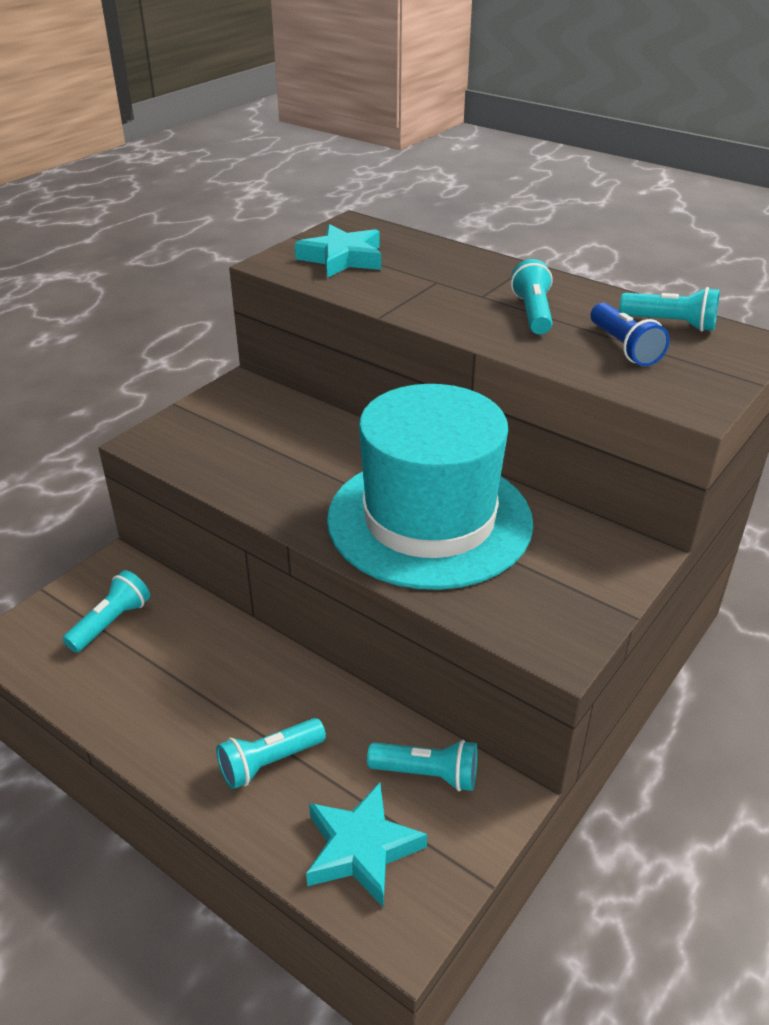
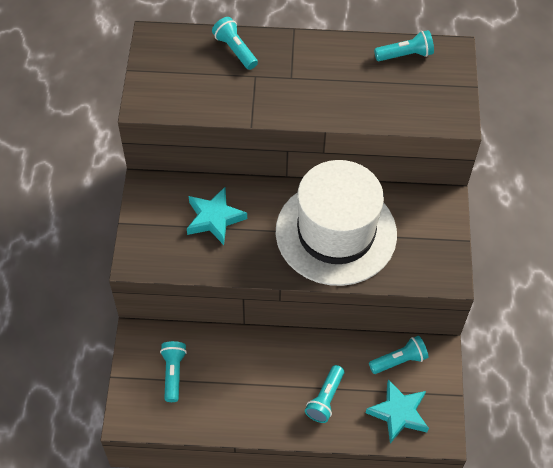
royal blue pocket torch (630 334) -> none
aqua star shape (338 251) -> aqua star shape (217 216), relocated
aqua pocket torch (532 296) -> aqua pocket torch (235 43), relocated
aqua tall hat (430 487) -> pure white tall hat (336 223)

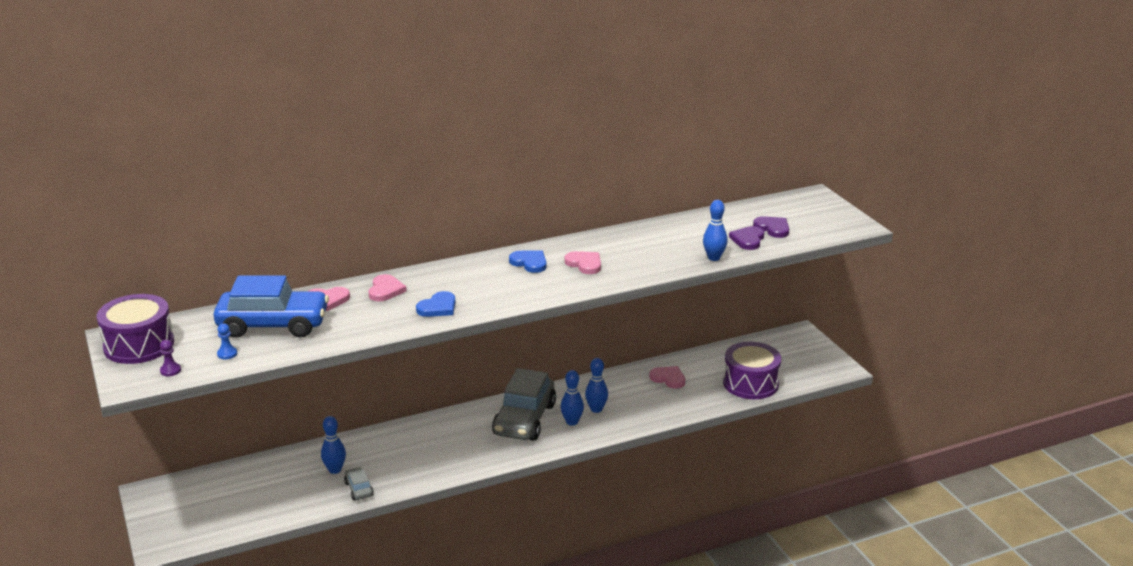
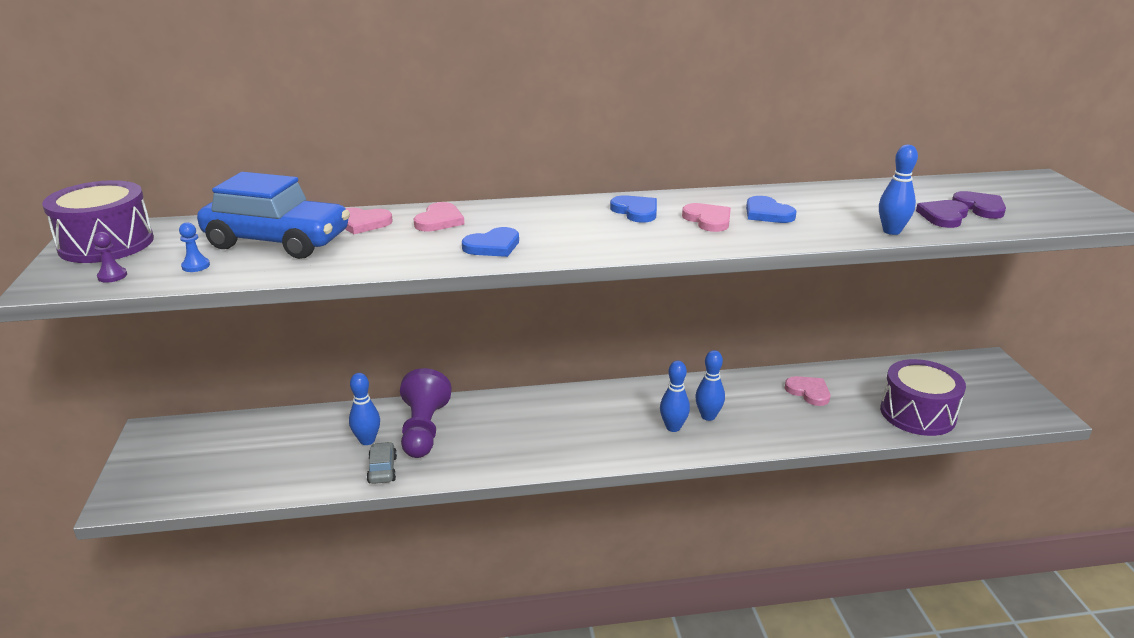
grey automobile (524 404) -> none
none -> royal purple pawn (426 413)
none -> royal blue love heart (771 209)

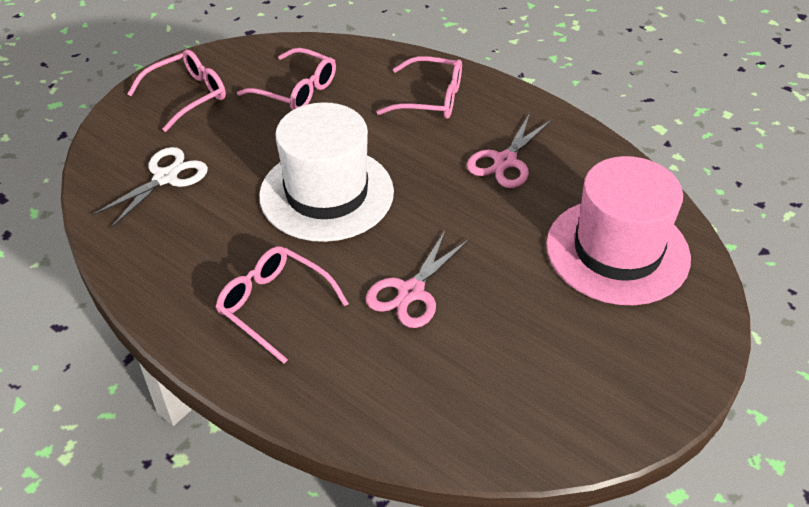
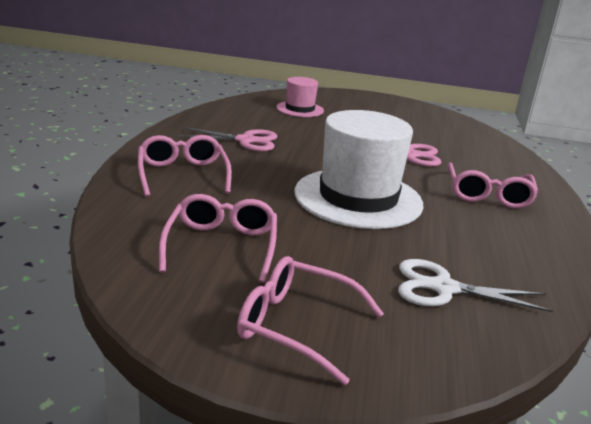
rosy tall hat (618 230) -> rosy tall hat (300 97), x0.52

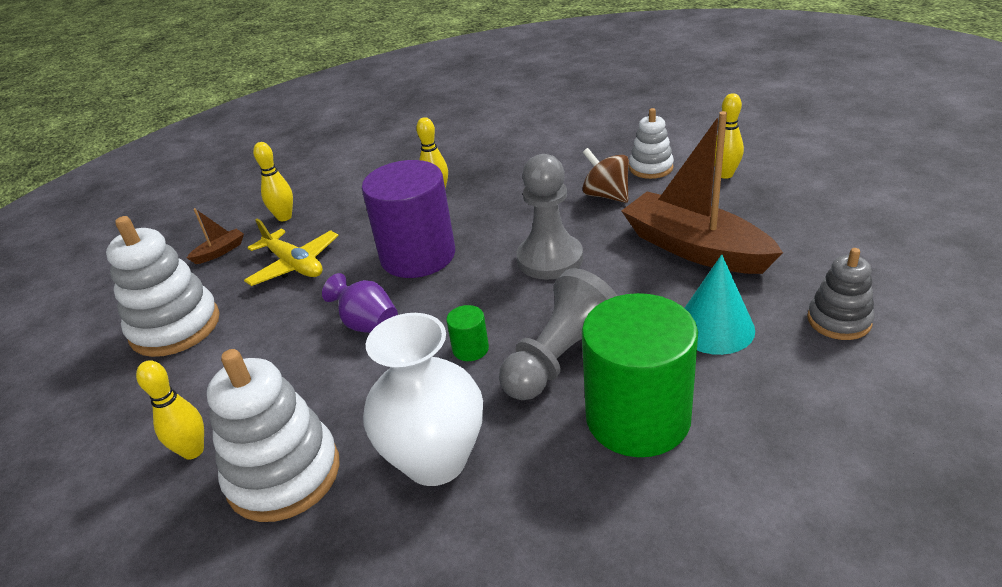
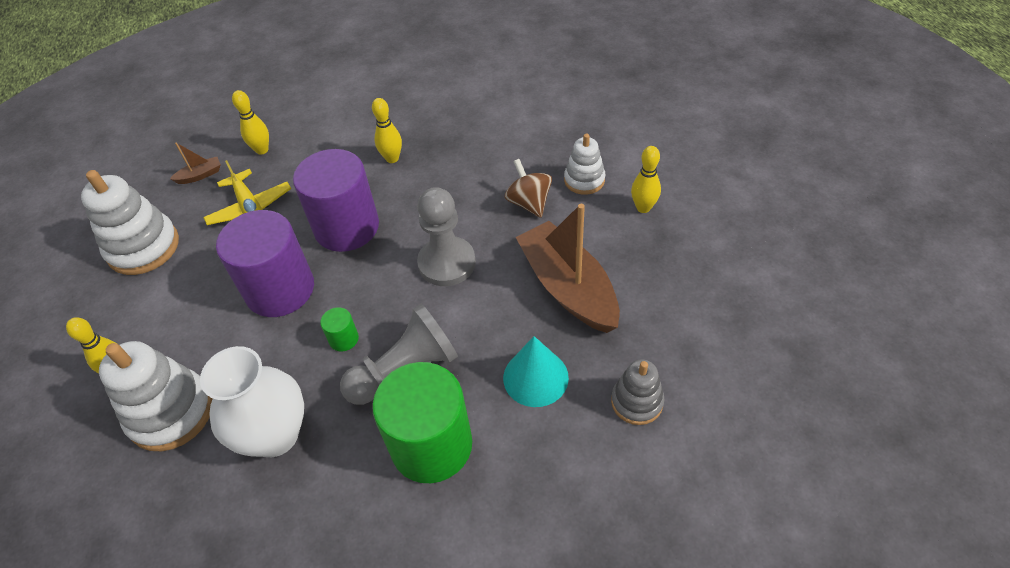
royal purple flower vase (360 303) -> royal purple cylinder shape (265 263)

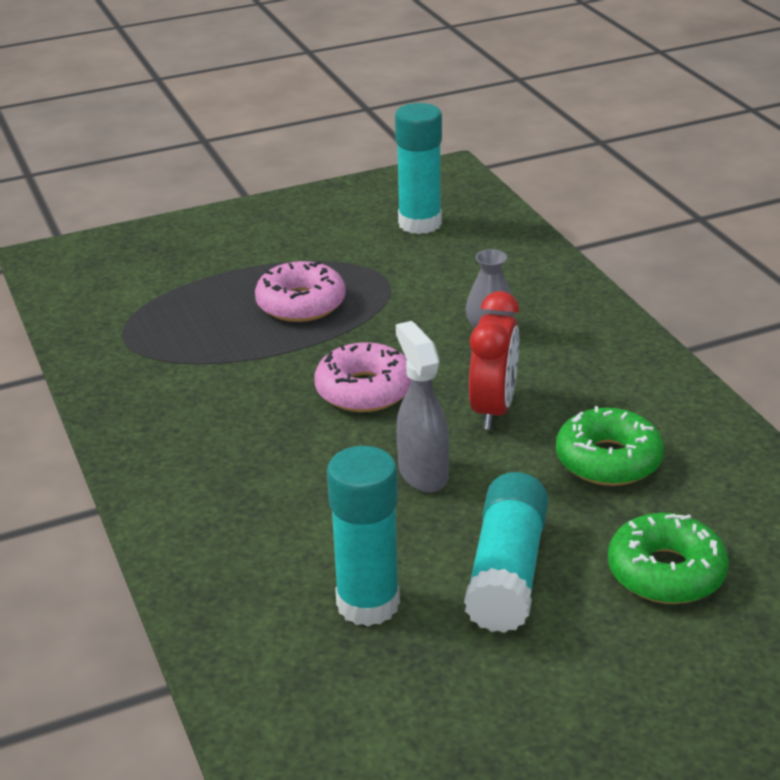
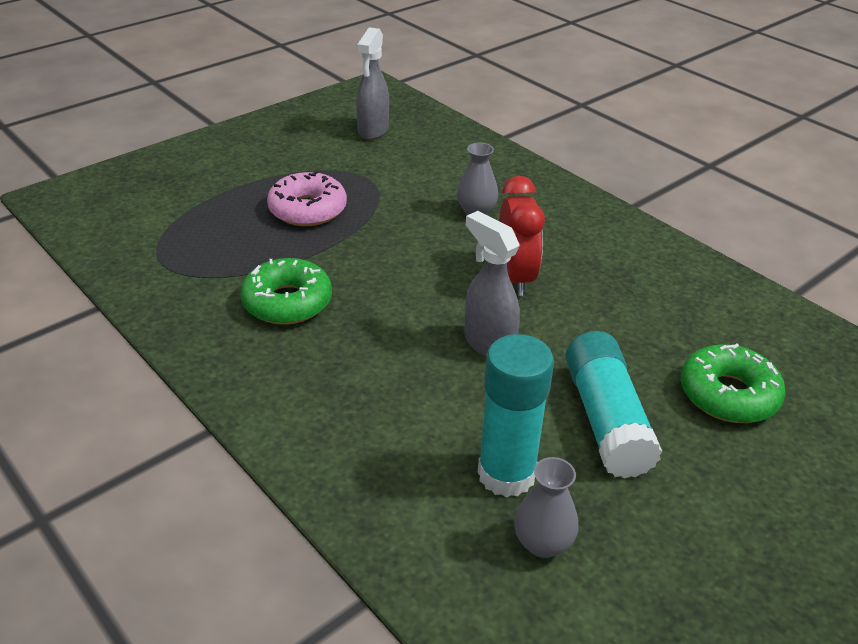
rosy glazed donut (363 377) -> none
none -> grey flower vase (546 507)
emerald glazed donut (610 446) -> emerald glazed donut (286 291), relocated
aqua glue stick (418 168) -> grey sprayer (372 83)

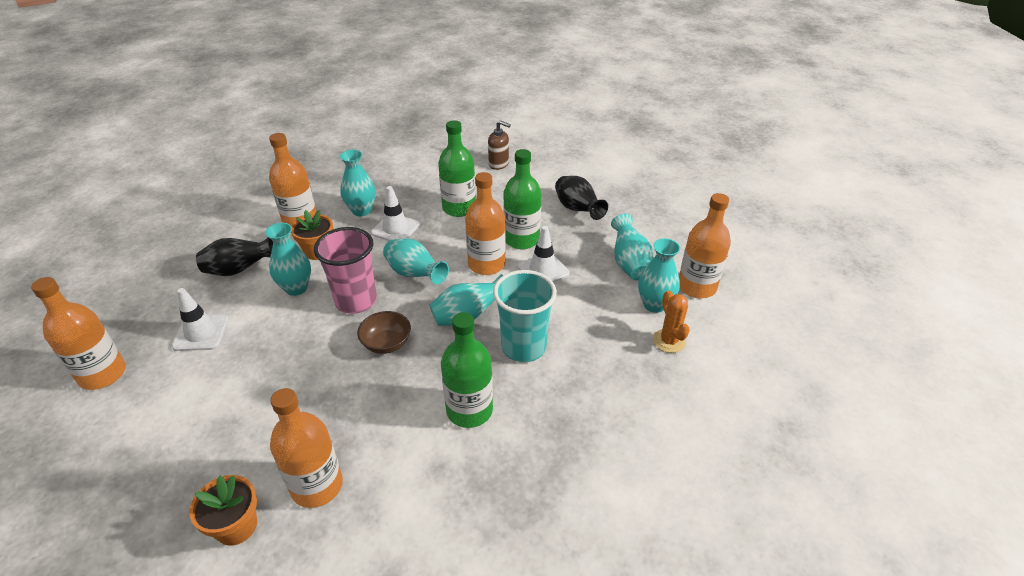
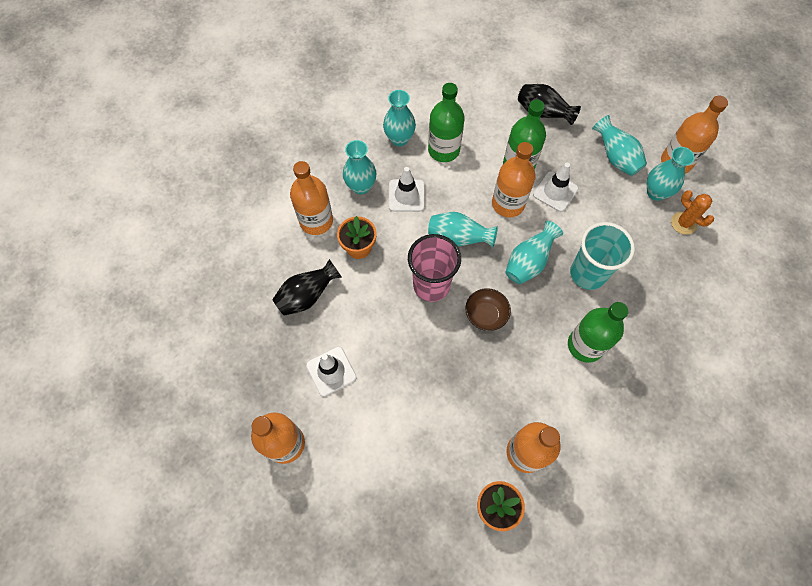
brown soap pump (499 145) -> none
aqua flower vase (288 259) -> aqua flower vase (399 118), relocated

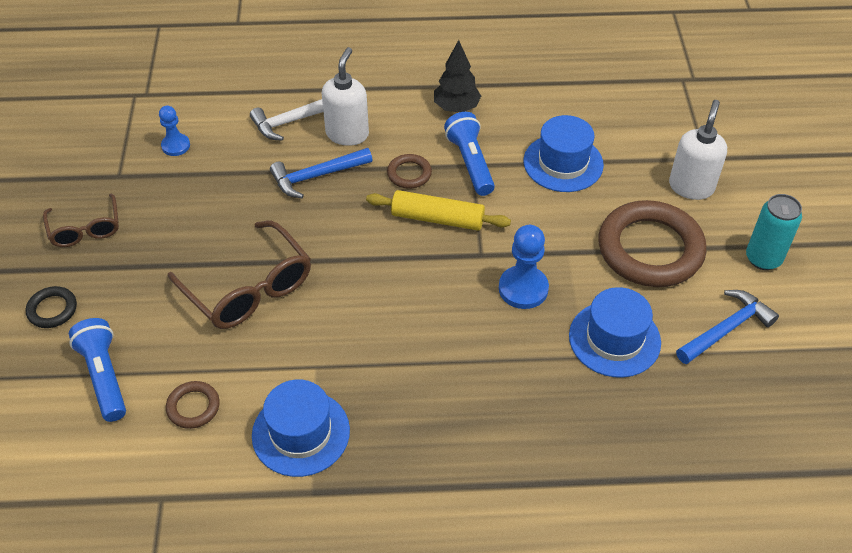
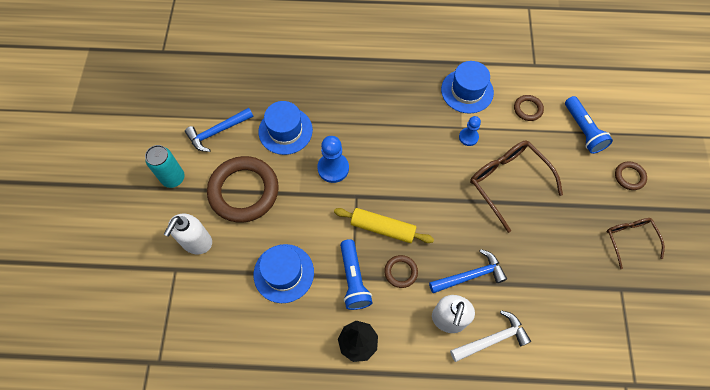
royal blue pawn (174 131) -> royal blue pawn (470 131), relocated
ebony ring (51 307) -> brown ring (631 175)

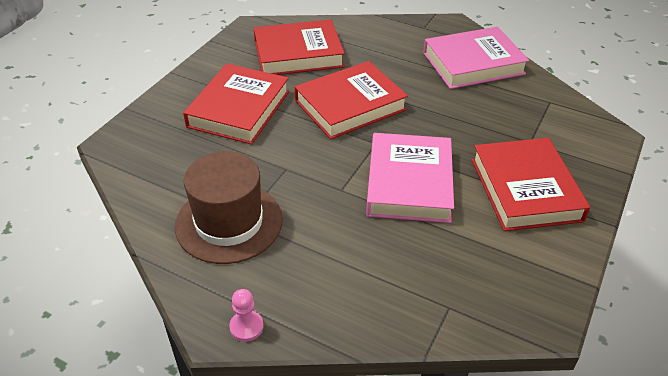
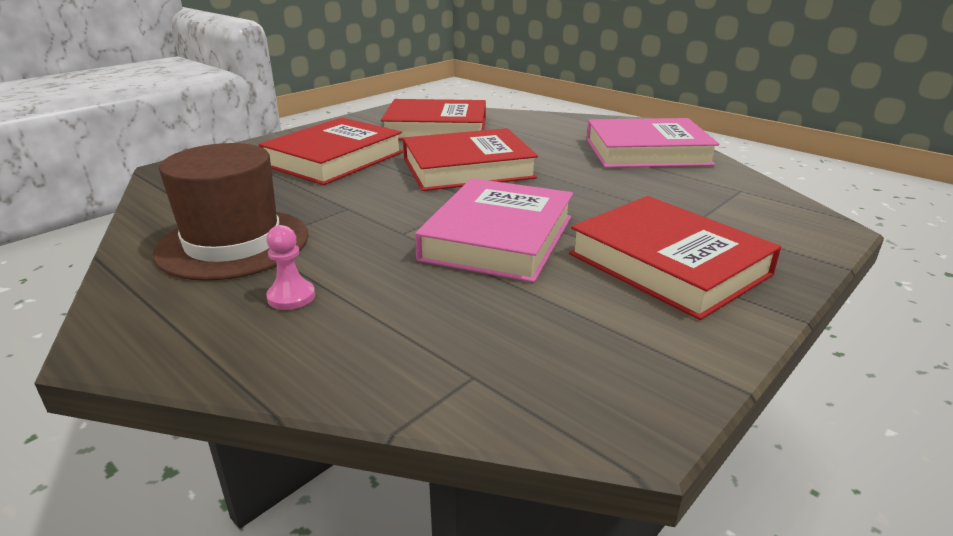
rosy pawn (246 315) -> rosy pawn (290 267), relocated
scarlet hardcover (531 184) -> scarlet hardcover (675 258), 45 degrees counterclockwise

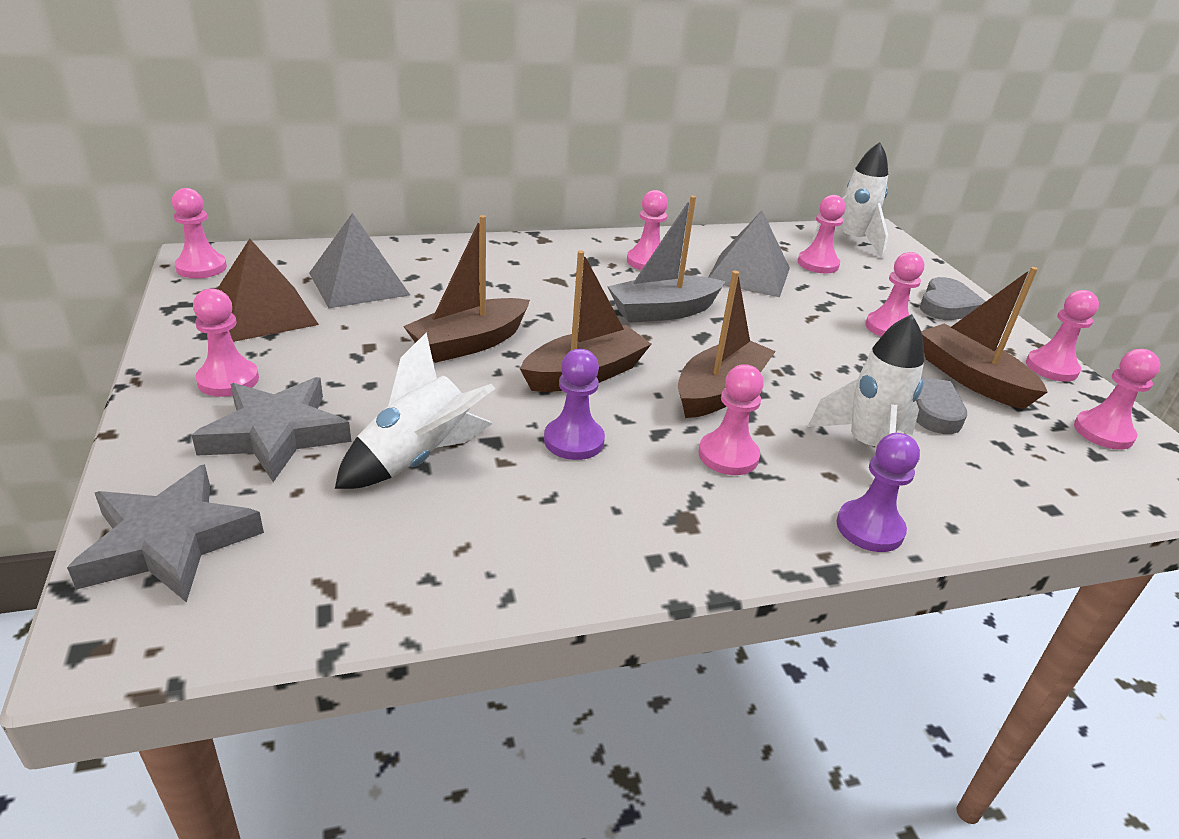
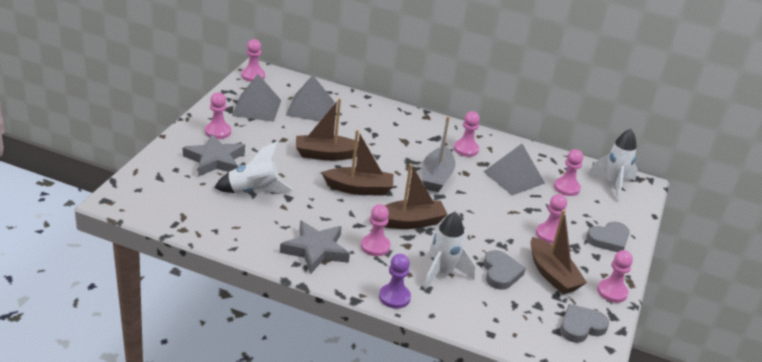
royal purple pawn (574 404) -> none
grey star shape (165 533) -> grey star shape (315 247), relocated
rosy pawn (1117 399) -> grey love heart (584 323)
brown pyramid shape (268 290) -> grey pyramid shape (256 98)
grey toy boat (666 259) -> grey toy boat (438 154), 90 degrees counterclockwise
brown toy boat (984 338) -> brown toy boat (558 252), 150 degrees clockwise

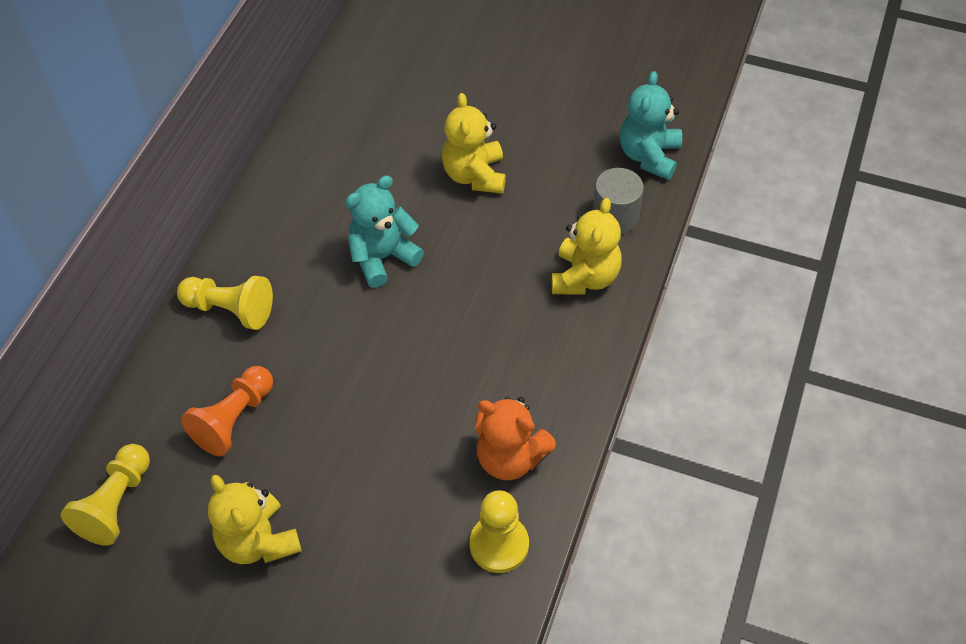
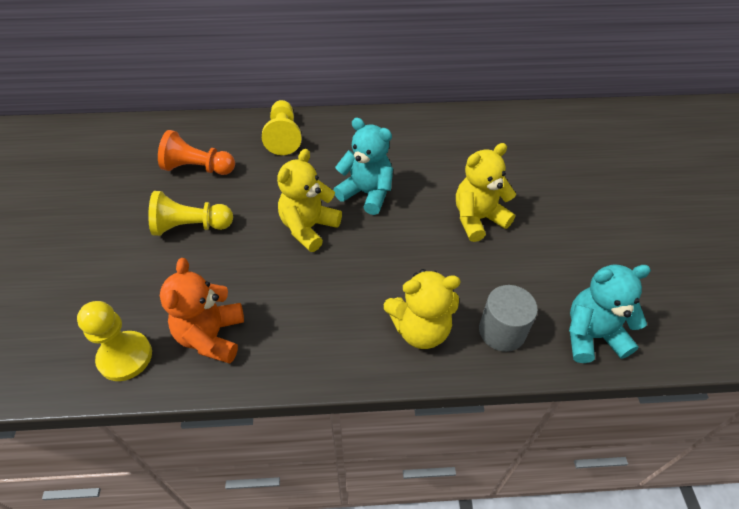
bright yellow pawn (105 495) -> bright yellow pawn (190 213), relocated
bright yellow teddy (255 519) -> bright yellow teddy (309 200), relocated

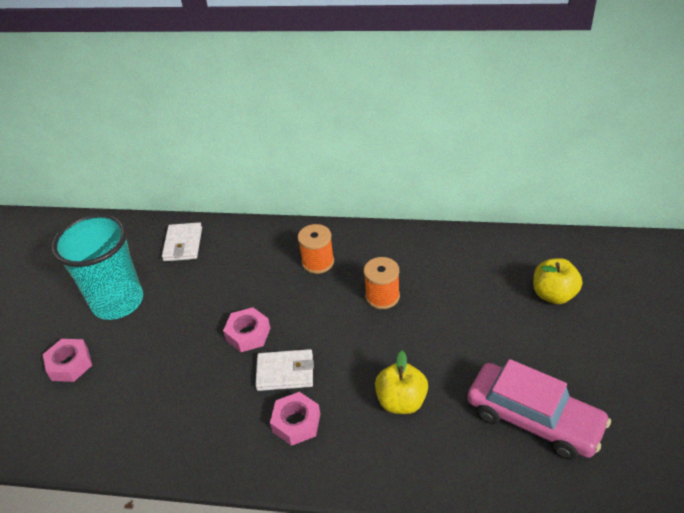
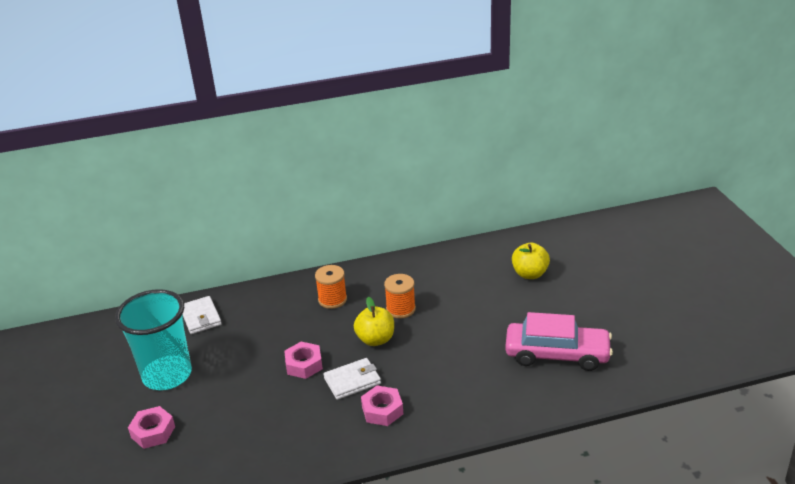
bright yellow toy apple (401 382) -> bright yellow toy apple (374 321), relocated

